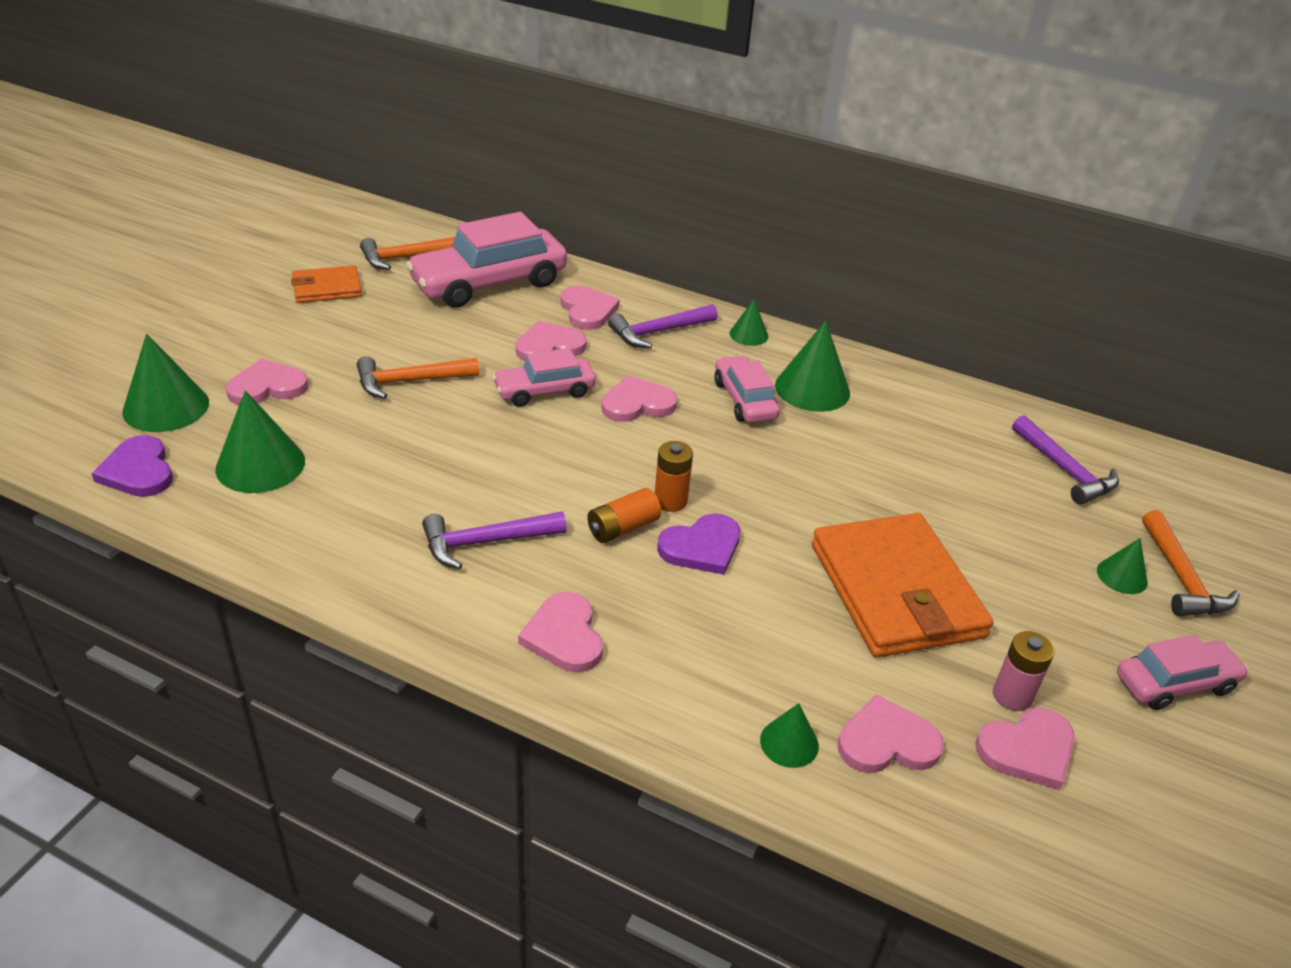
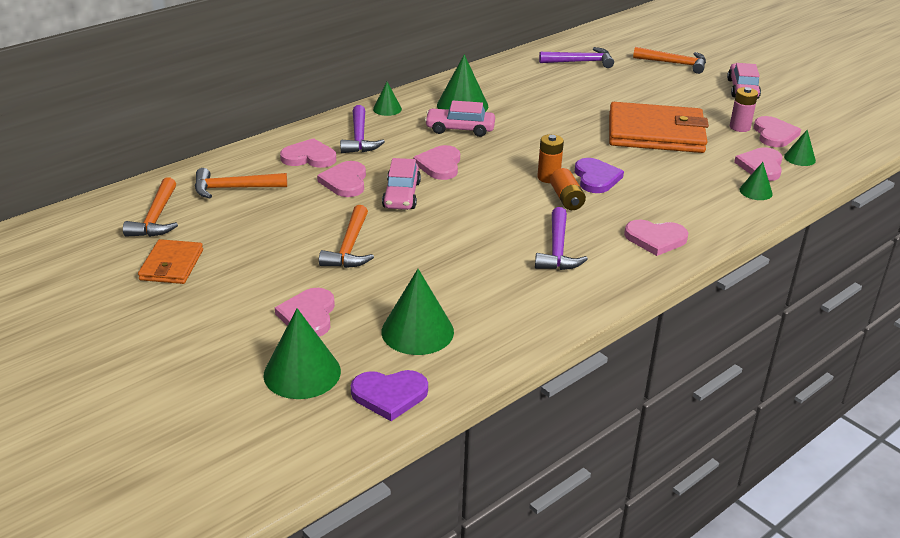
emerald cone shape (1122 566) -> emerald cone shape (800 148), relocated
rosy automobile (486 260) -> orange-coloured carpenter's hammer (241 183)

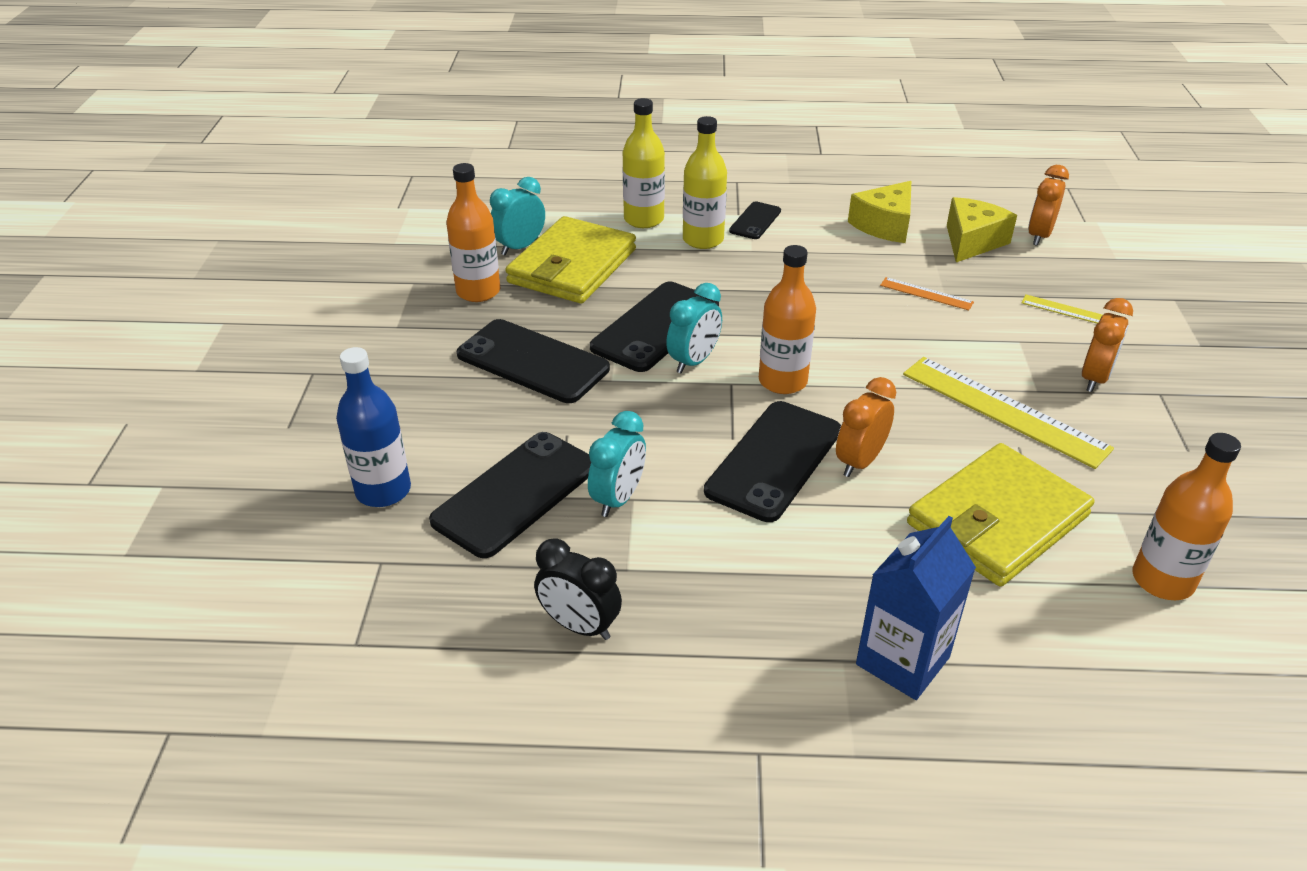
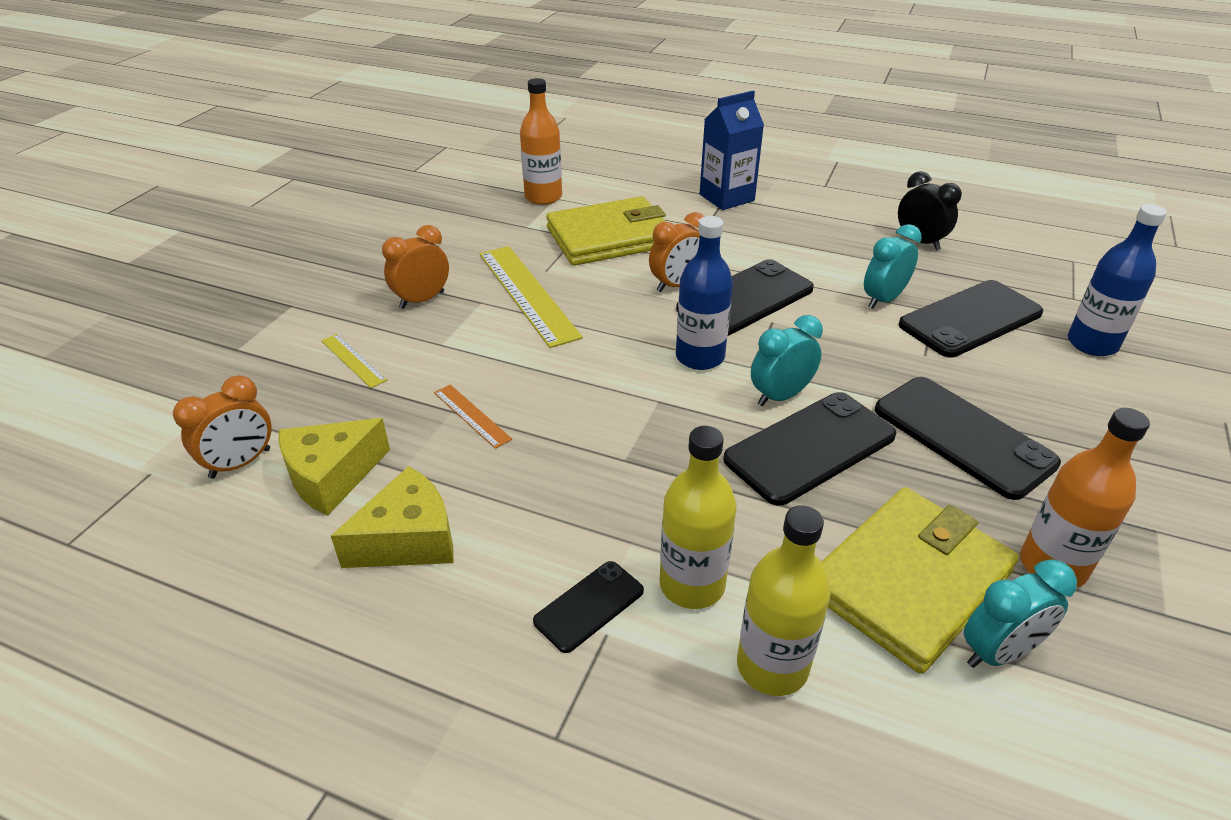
orange-coloured drink bottle (787 319) -> royal blue drink bottle (704 293)

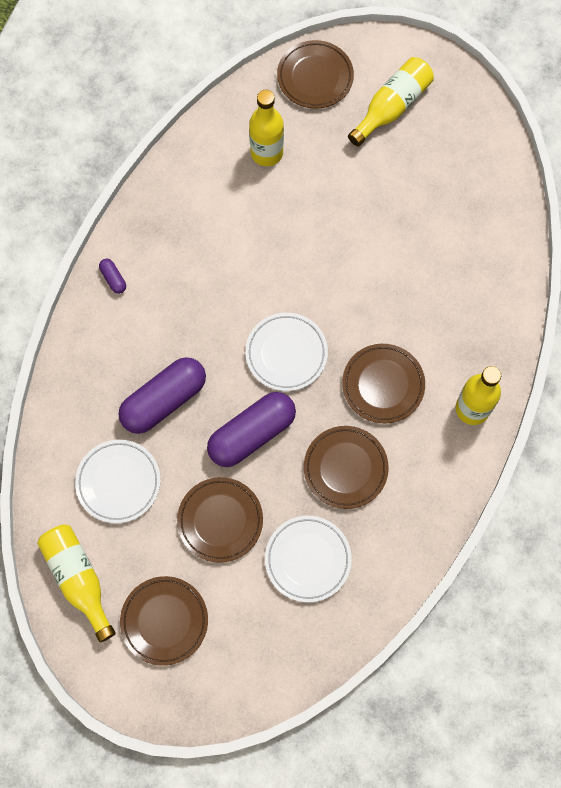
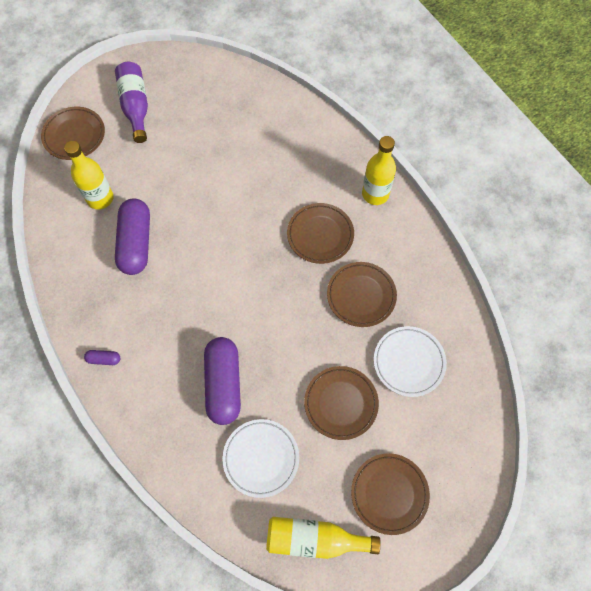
pure white dinner plate (286 352) -> none
royal purple pill (251 429) -> royal purple pill (132 237), relocated
bright yellow drink bottle (391 101) -> royal purple drink bottle (131 102)

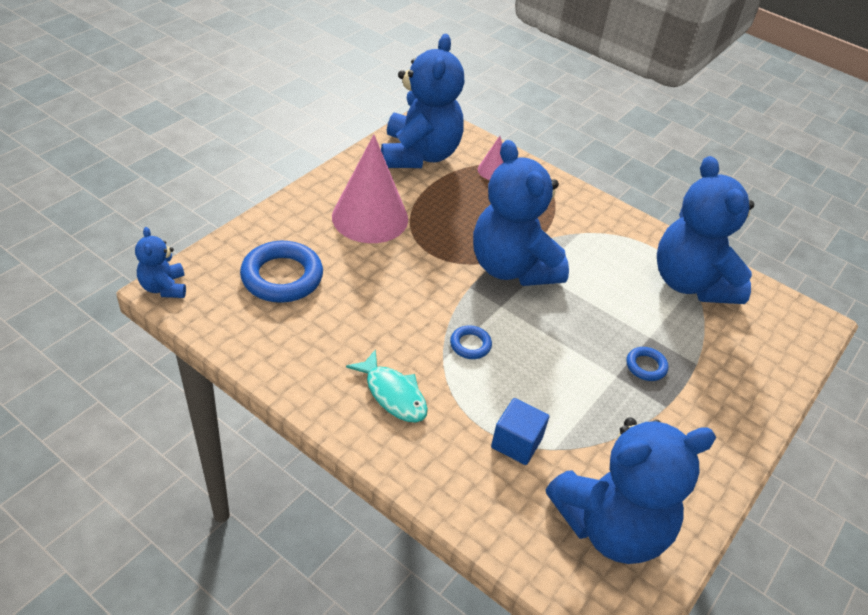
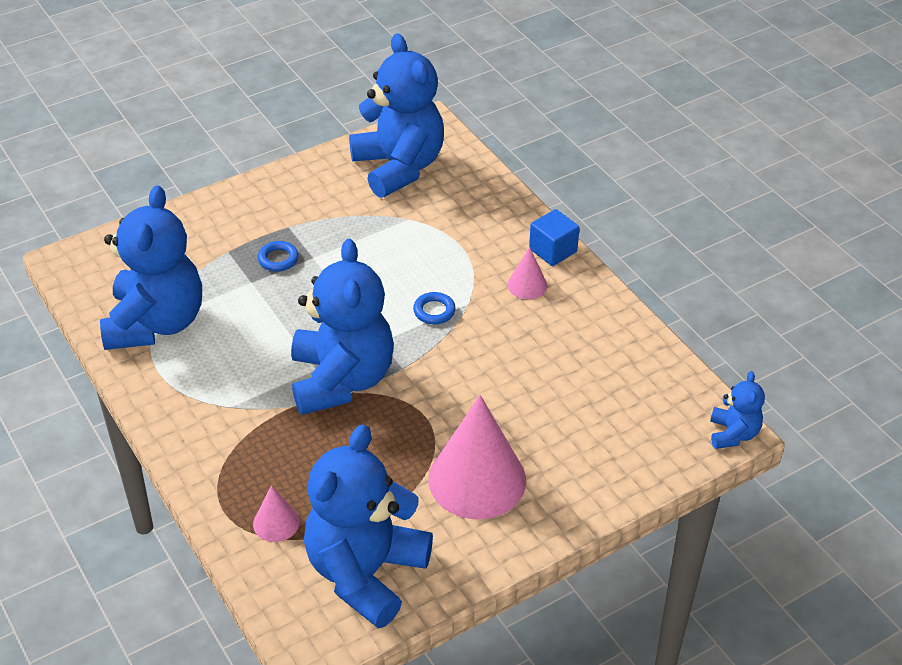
royal blue ring (281 272) -> none
royal blue block (520 431) -> royal blue block (554 237), relocated
aqua fish figure (387 386) -> rosy cone shape (527 273)
royal blue teddy (630 491) -> royal blue teddy (396 115), 60 degrees clockwise

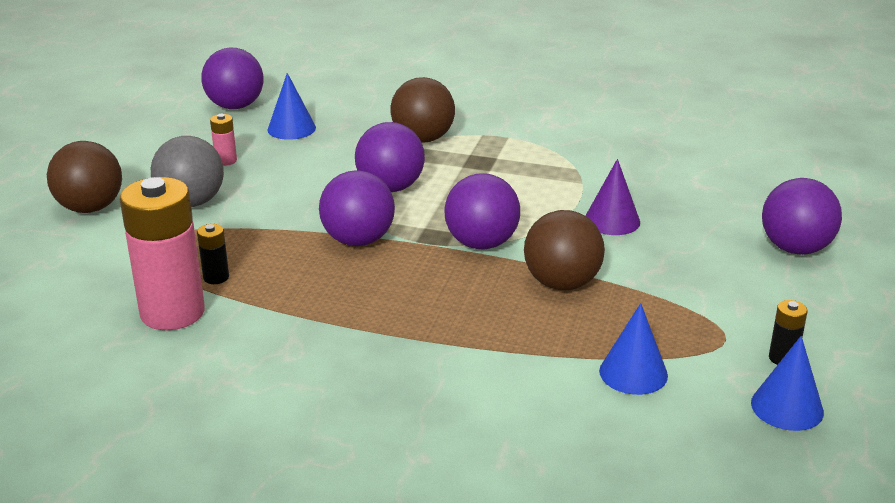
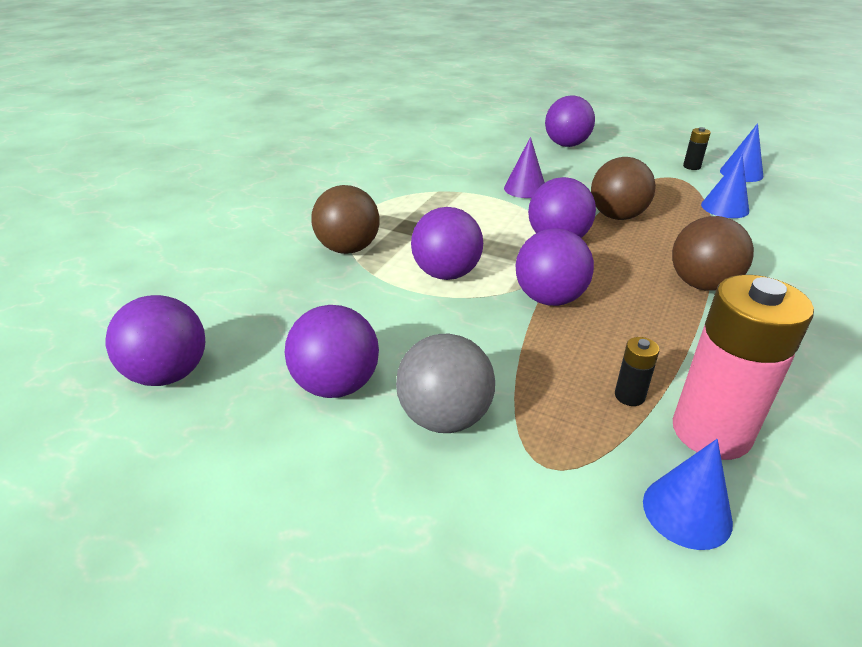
brown play ball (84 177) -> brown play ball (713 253), relocated
royal blue cone shape (292 106) -> royal blue cone shape (688 494), relocated
rosy power cell (223 140) -> royal purple play ball (332 351)

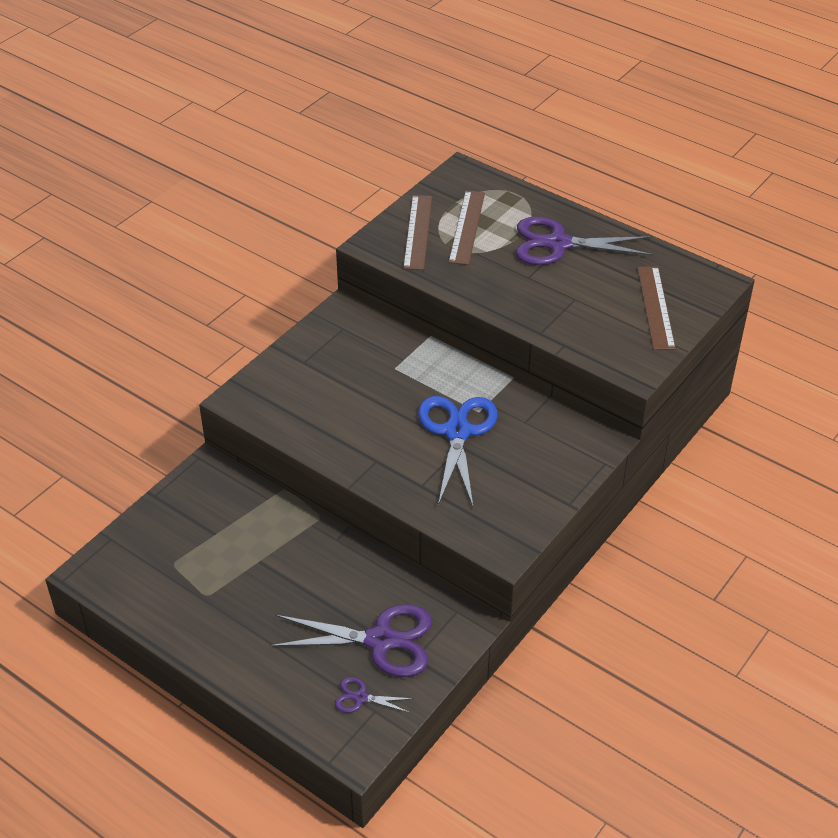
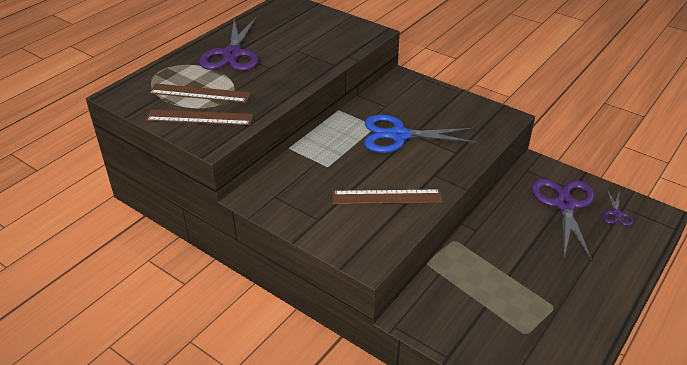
brown measuring stick (656 308) -> brown measuring stick (387 196), relocated

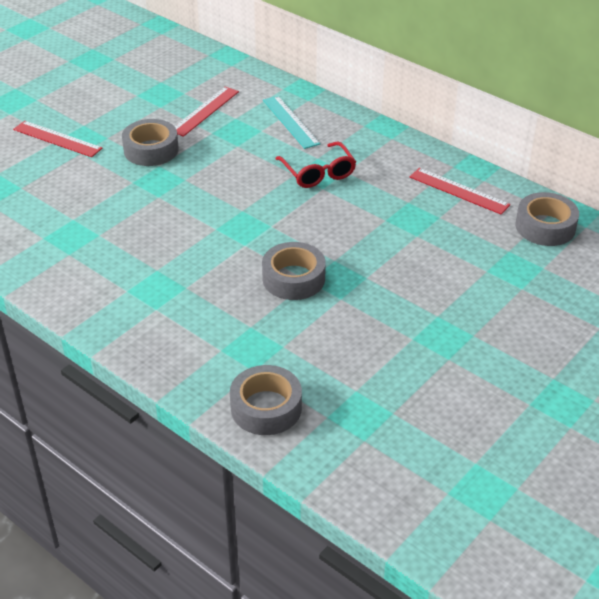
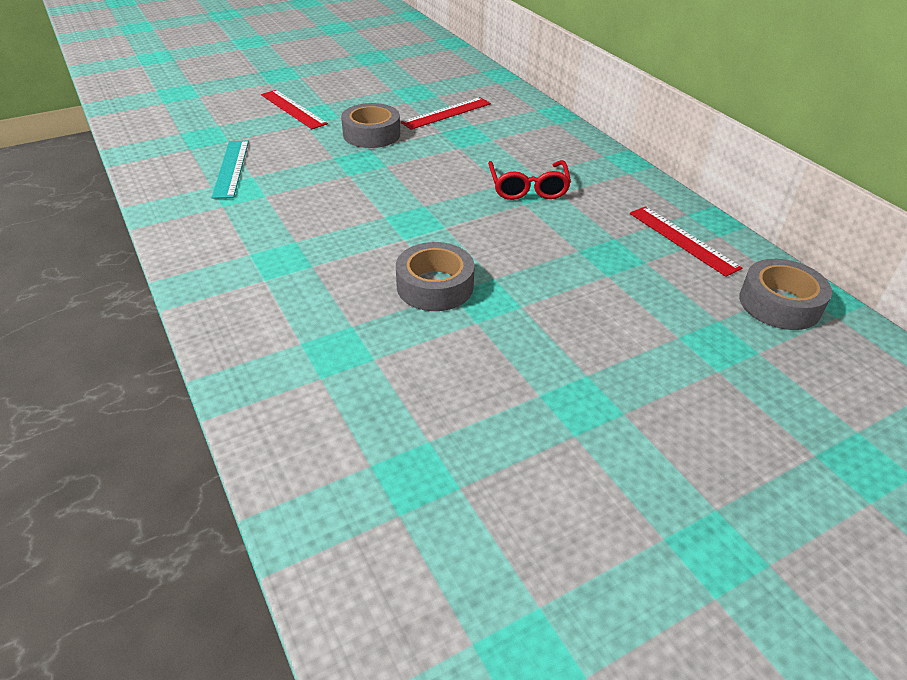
grey sticky tape (266 400) -> none
aqua measuring stick (291 122) -> aqua measuring stick (230 169), relocated

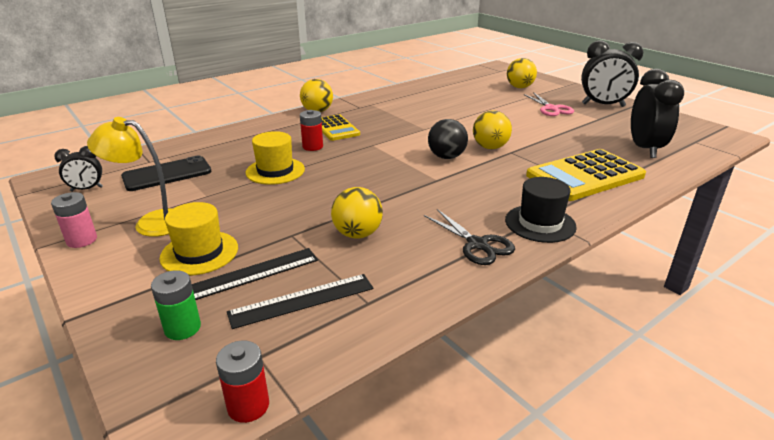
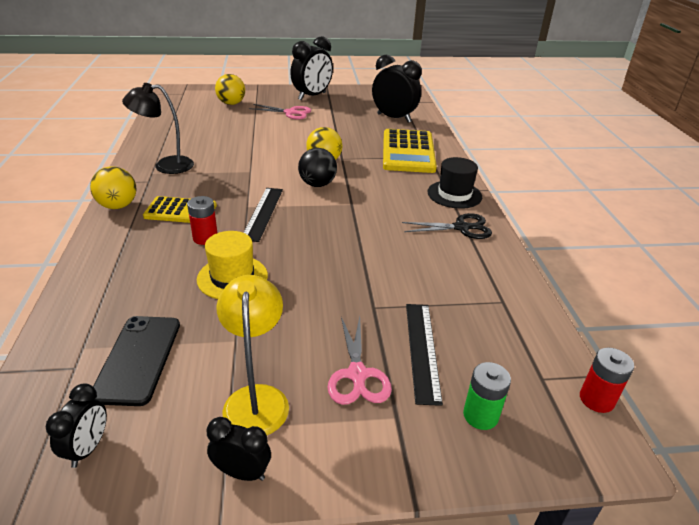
bright yellow play ball (357 213) -> none
none -> ebony lamp (158 128)
ebony measuring stick (300 301) -> ebony measuring stick (263 215), relocated
rosy power cell (74 220) -> ebony clock (239 449)
bright yellow tall hat (198 239) -> rosy scissors (359 360)
bright yellow lamp (129 177) -> bright yellow lamp (252 355), 135 degrees clockwise

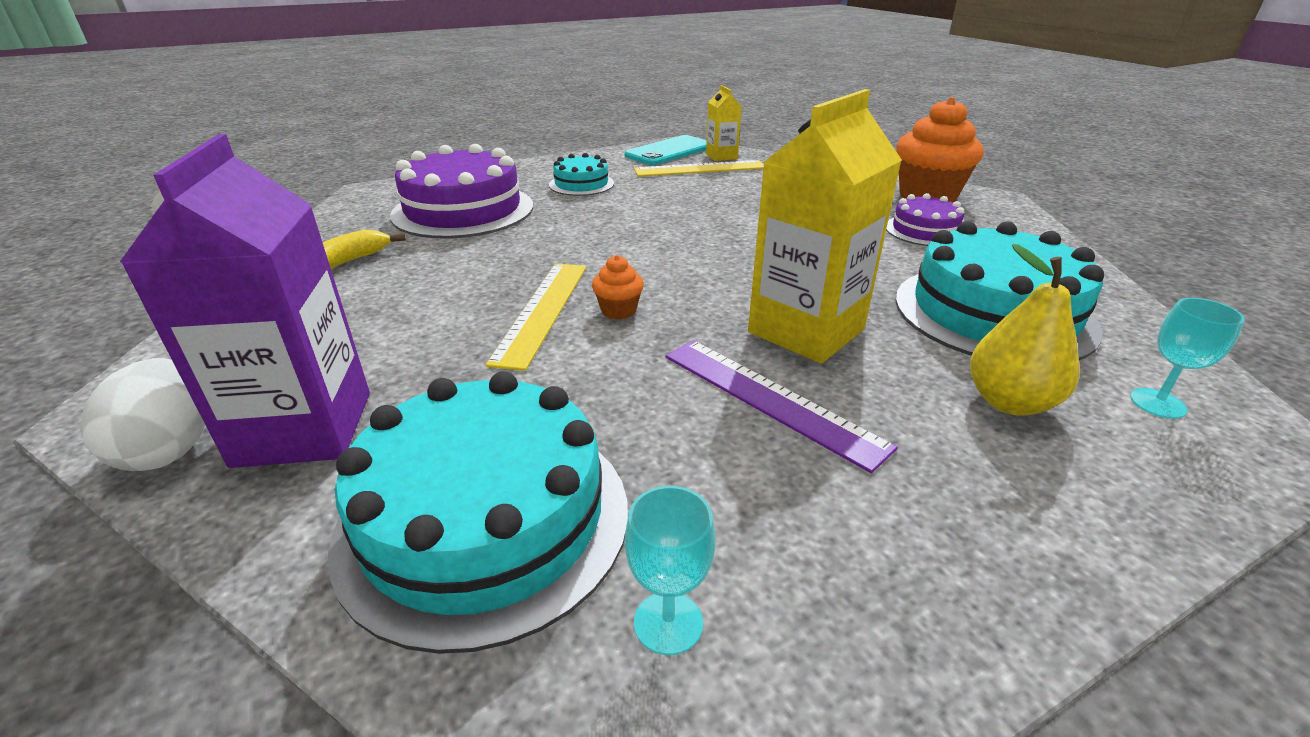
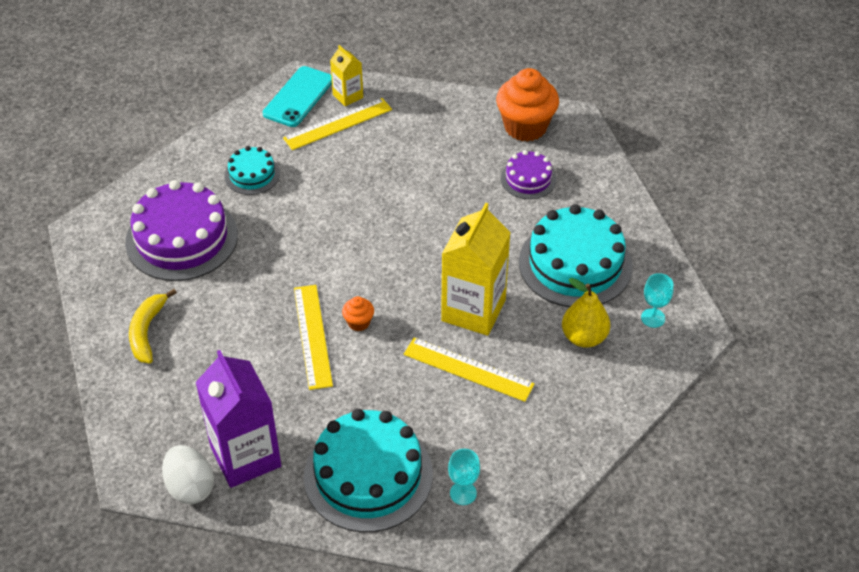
royal purple measuring stick (781 406) -> bright yellow measuring stick (469 370)

